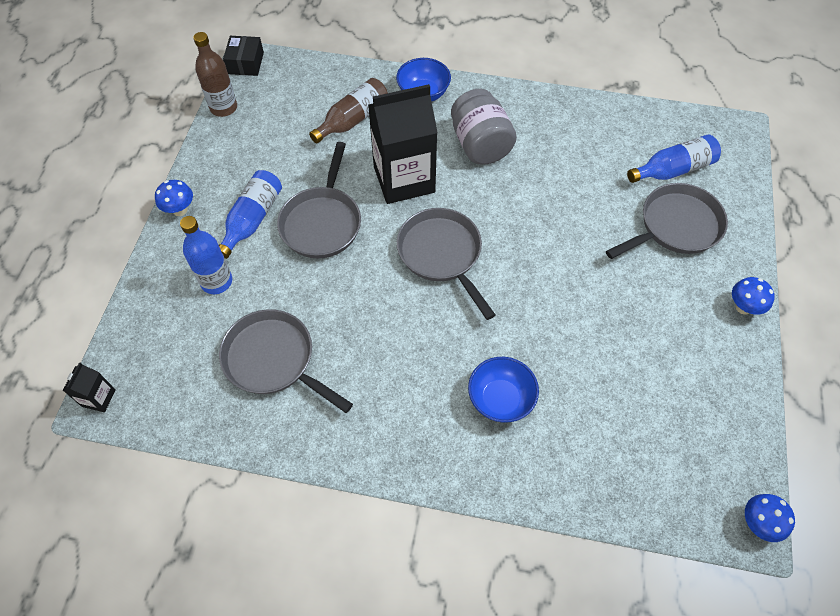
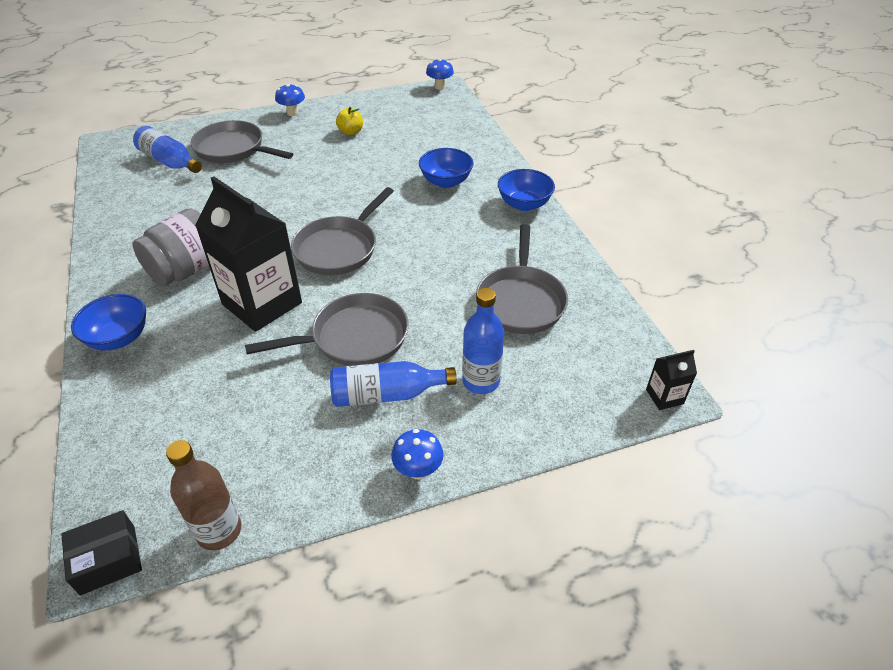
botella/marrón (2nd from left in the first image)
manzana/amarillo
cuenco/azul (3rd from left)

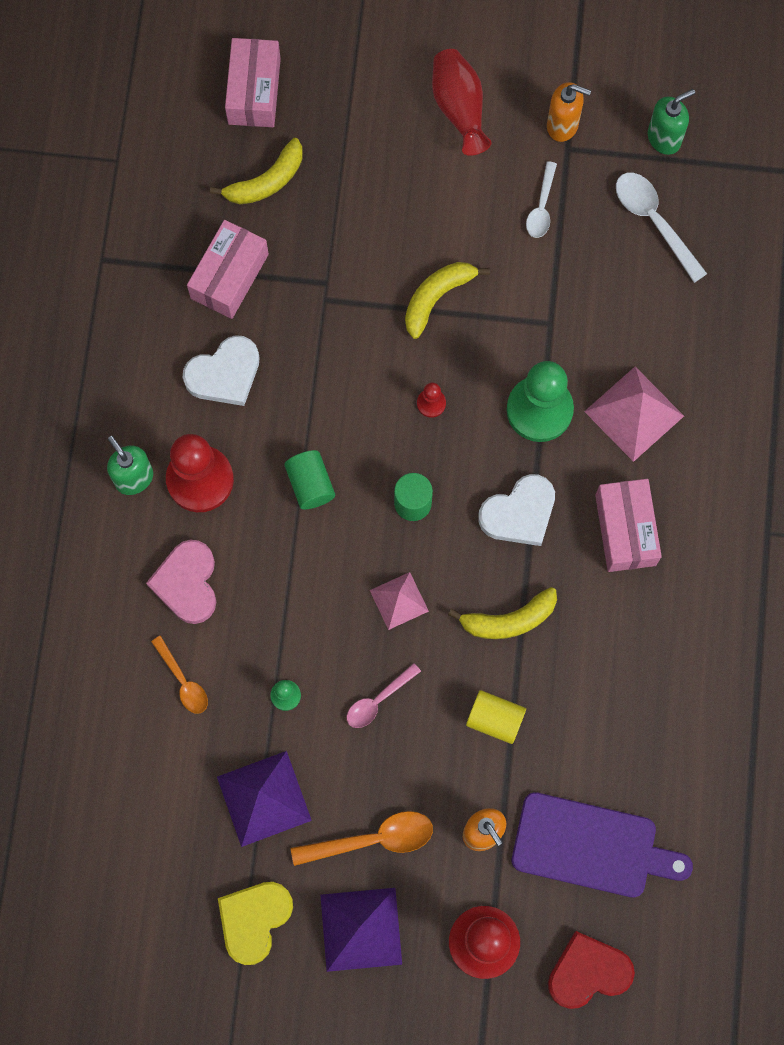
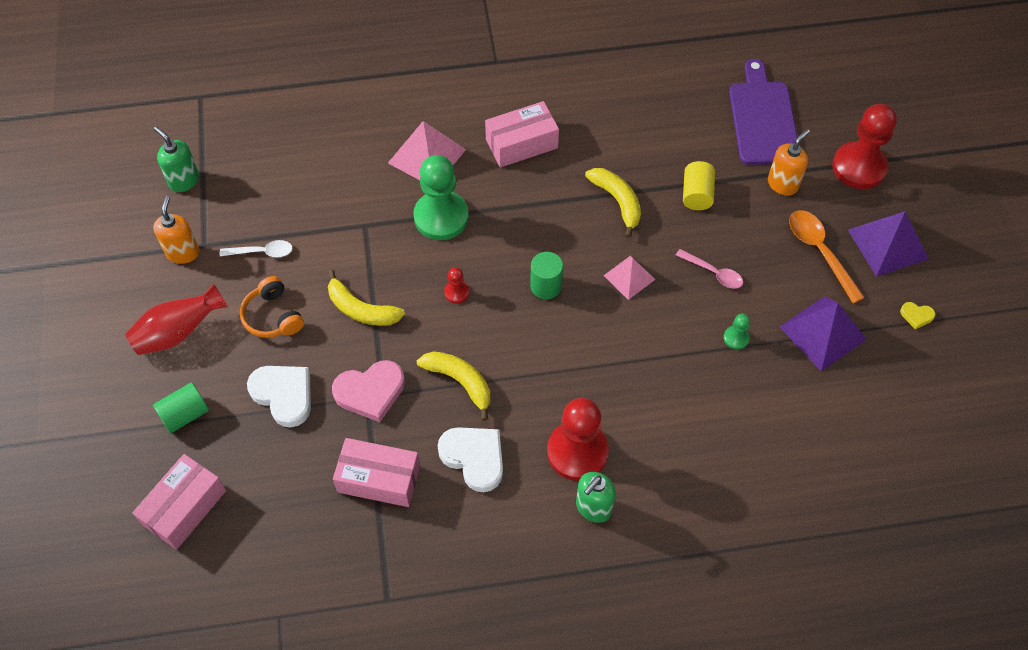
caja/rosa (1st from left)
plátano/amarillo (2nd from left)
cuchara/blanco (2nd from left in the first image)
cilindro/verde (1st from left)
corazón/blanco (1st from left)
corazón/rosa
cuchara/naranja (1st from left in the first image)
corazón/amarillo
corazón/rojo
auriculares/naranja

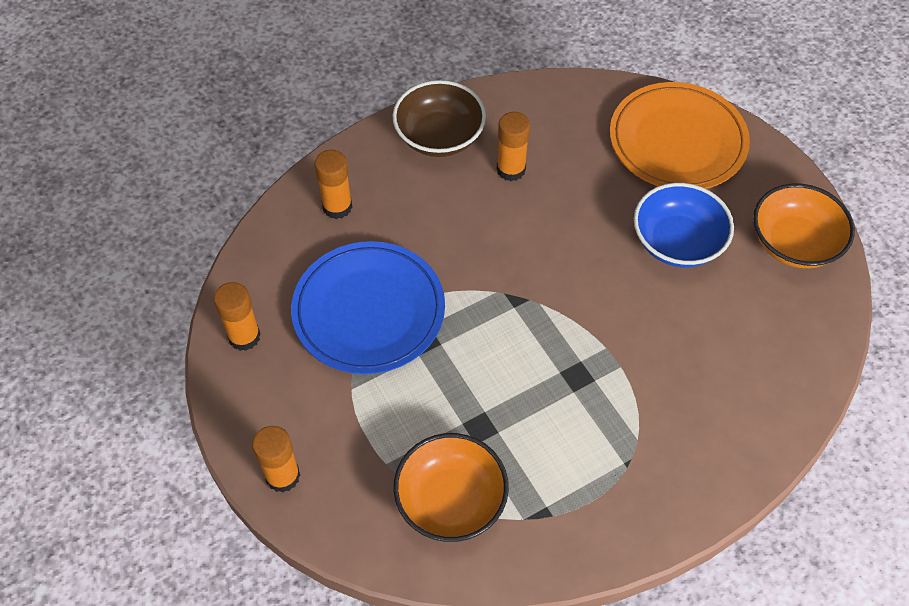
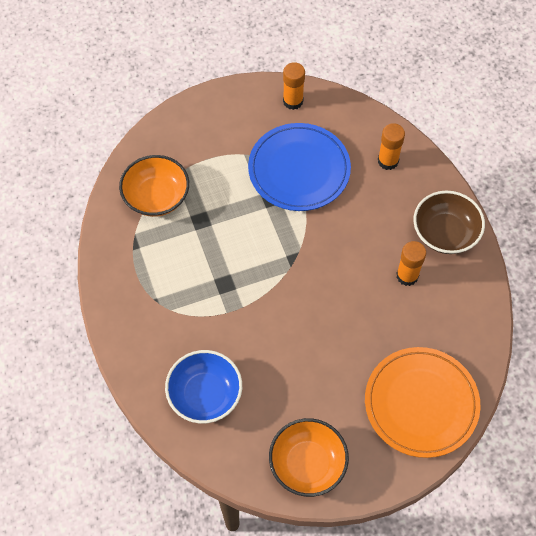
cuenco/azul
barra de pegamento/naranja (2nd from left in the first image)

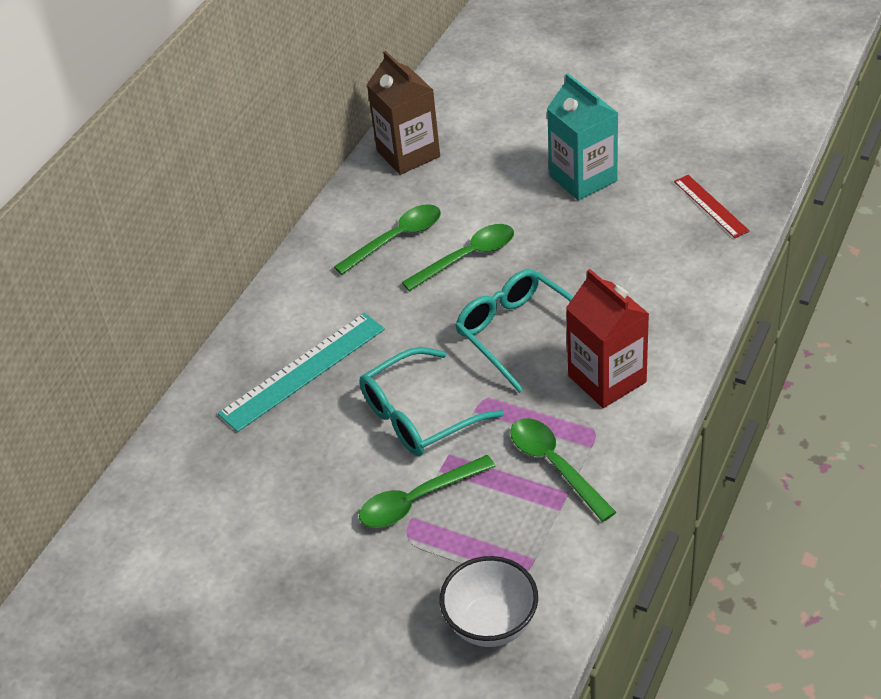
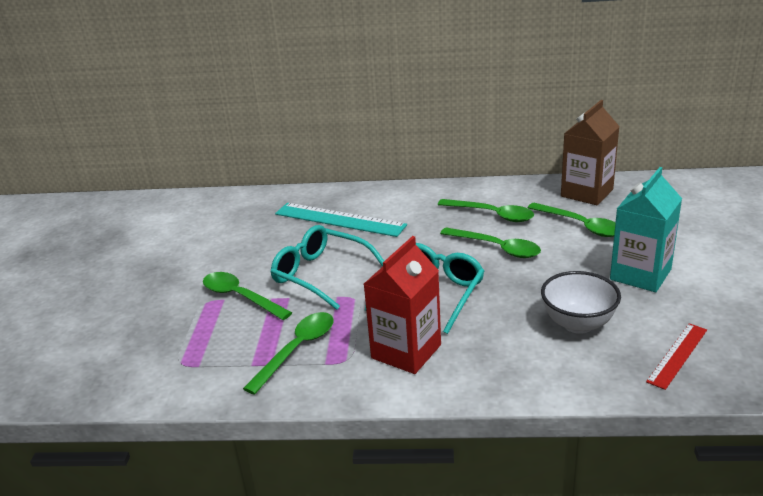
cuenco/blanco
cuchara/verde (5th from left)

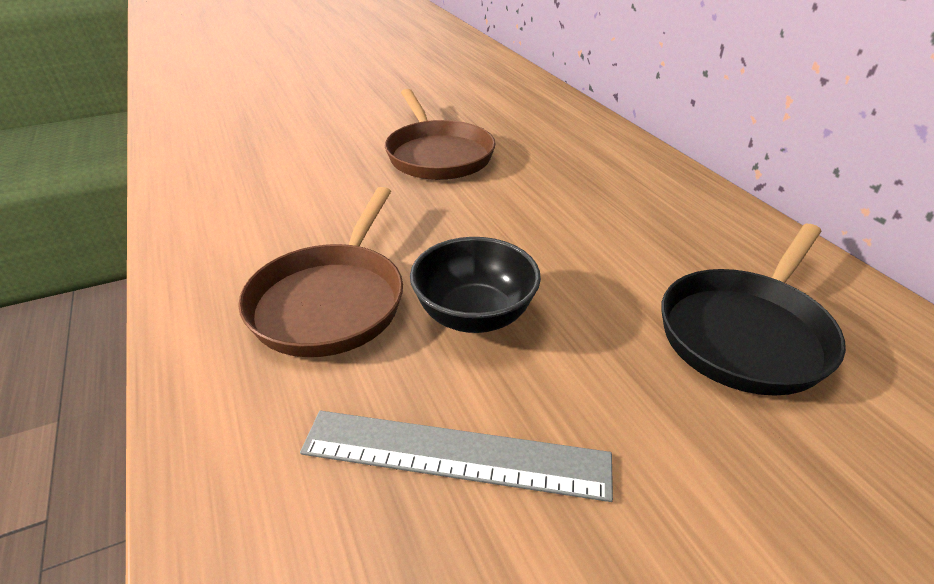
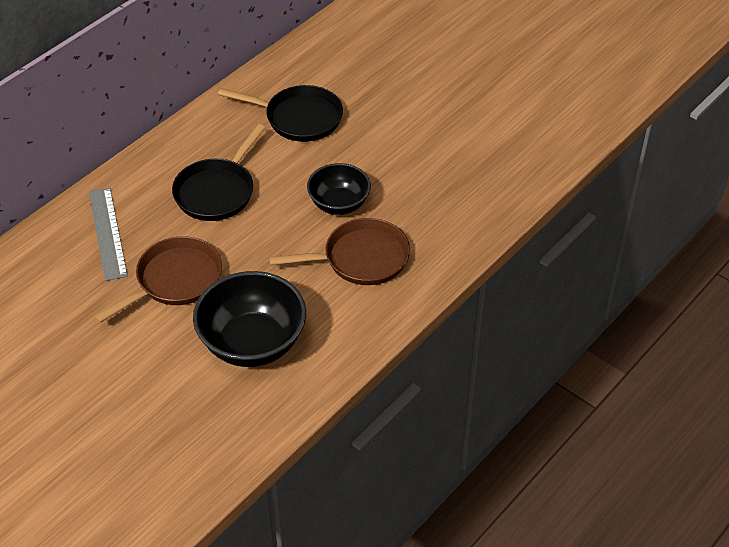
regla/gris
sartén/negro (1st from left)
cuenco/negro (1st from left)

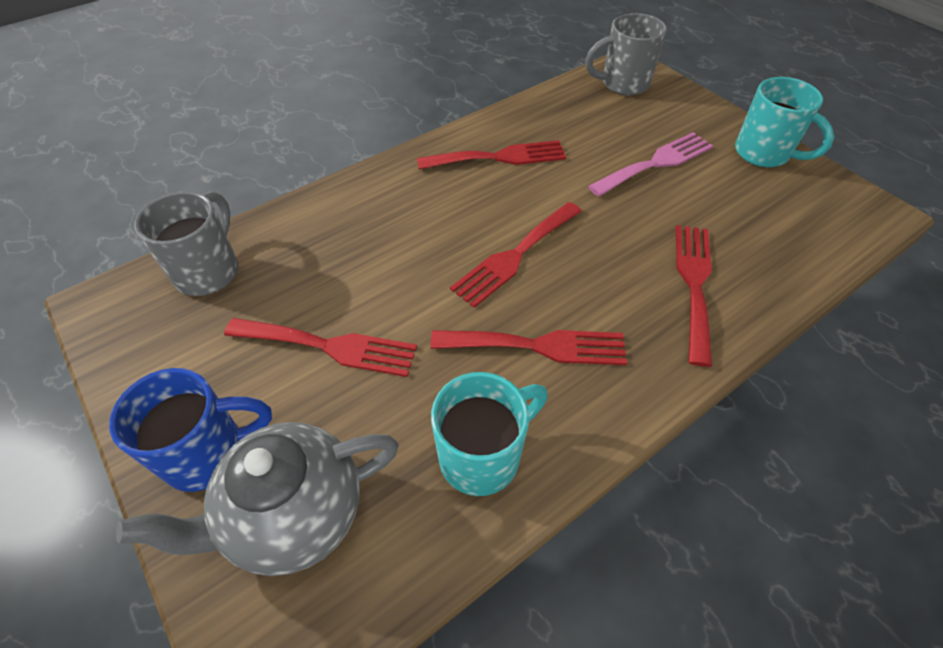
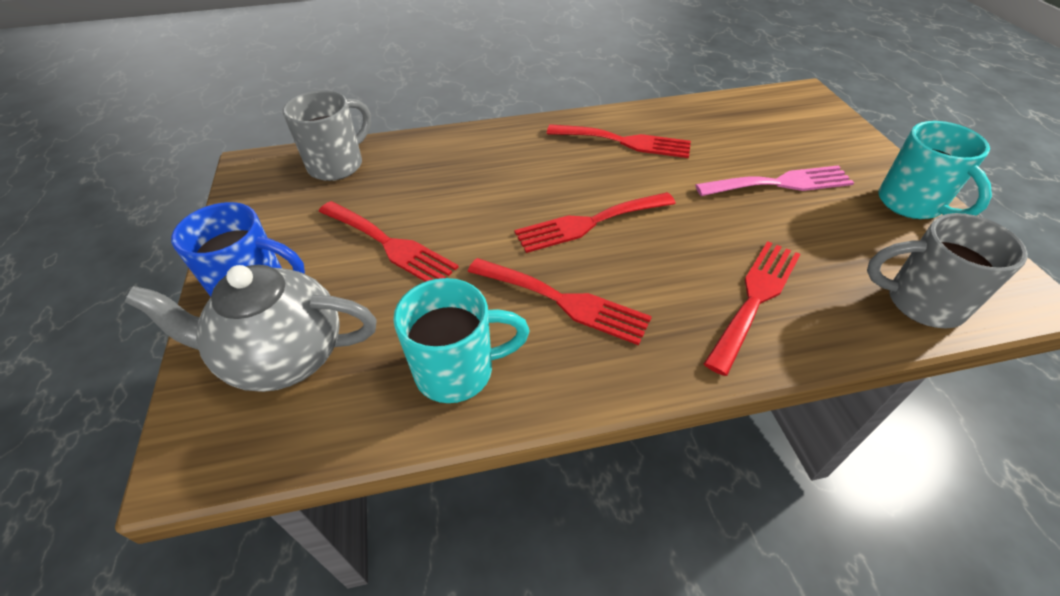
taza/gris (2nd from left)

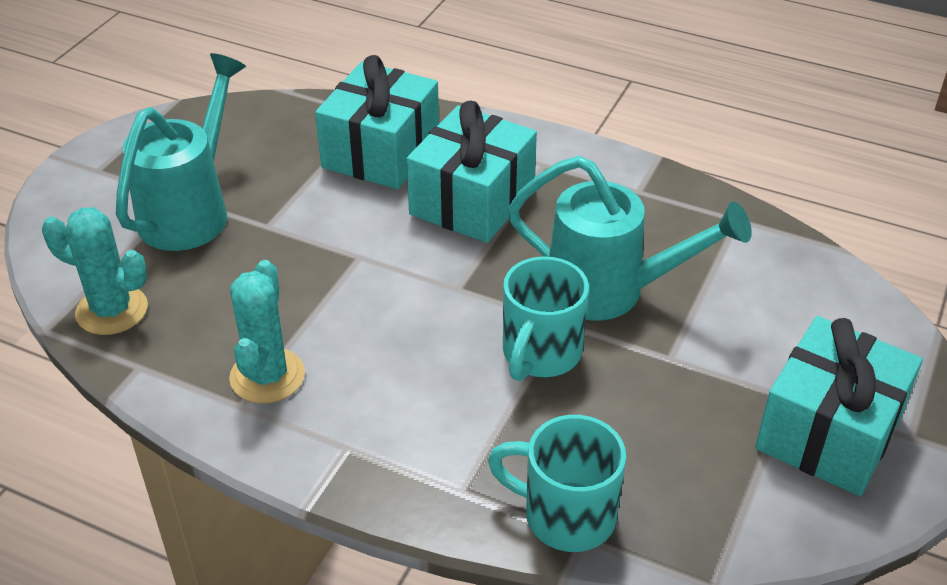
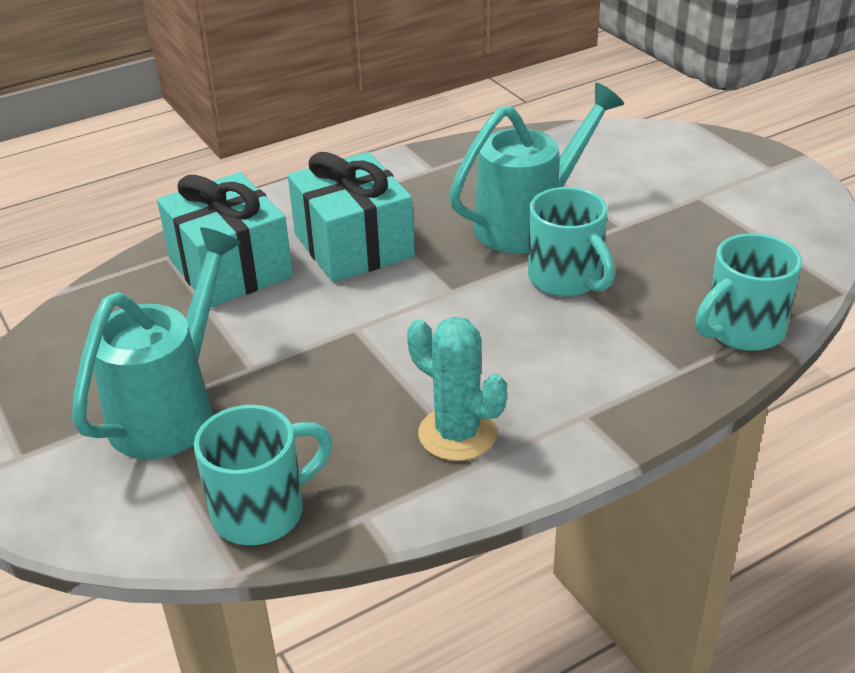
regadera/turquesa (1st from left)
taza/turquesa (1st from left)
regalo/turquesa (3rd from left in the first image)

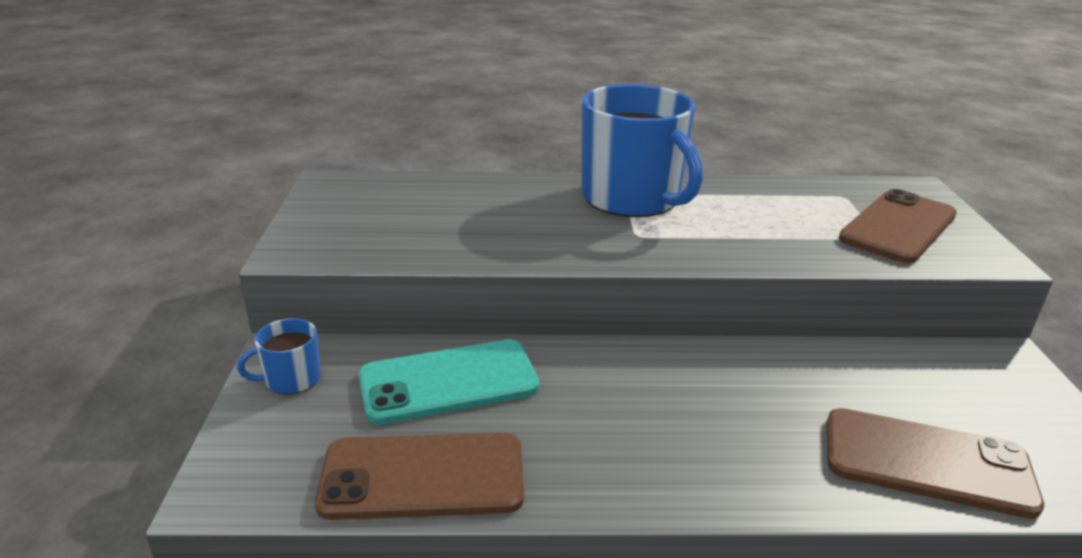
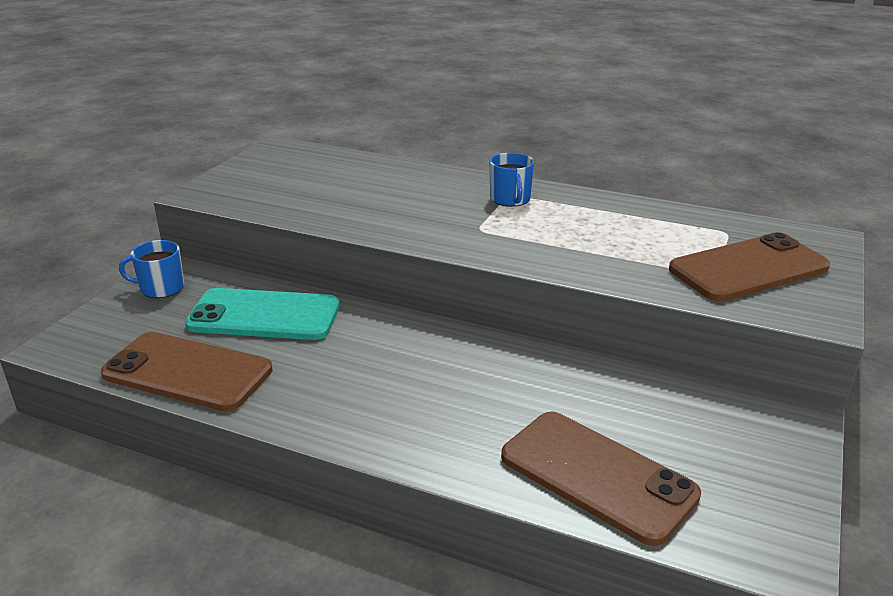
taza/azul (2nd from left)

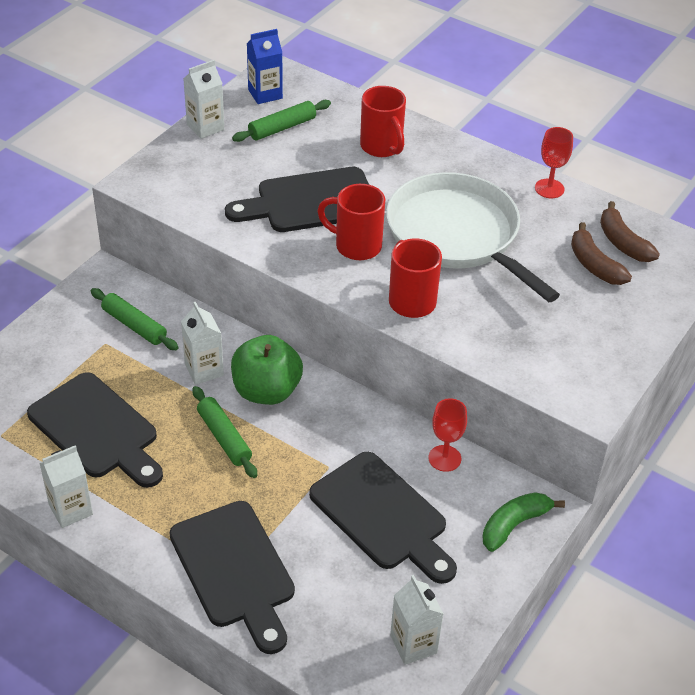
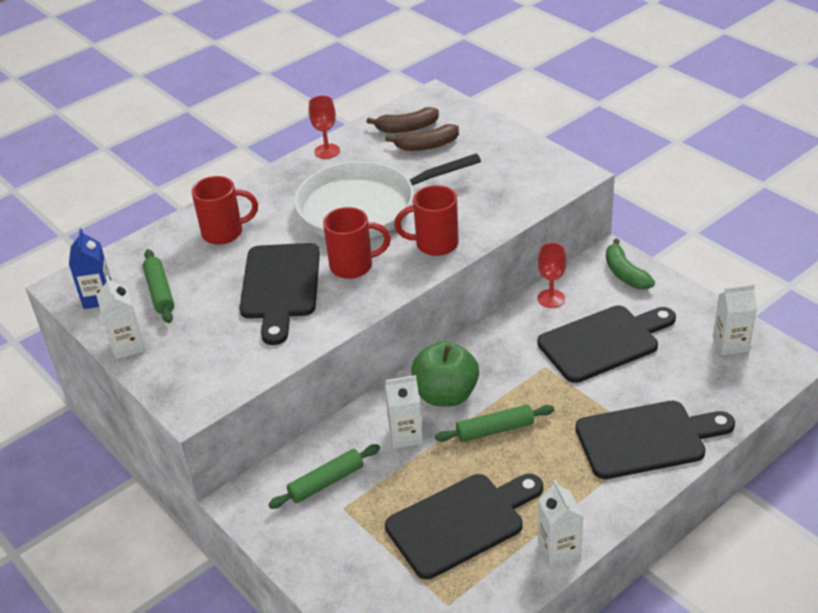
taza/rojo (2nd from left)

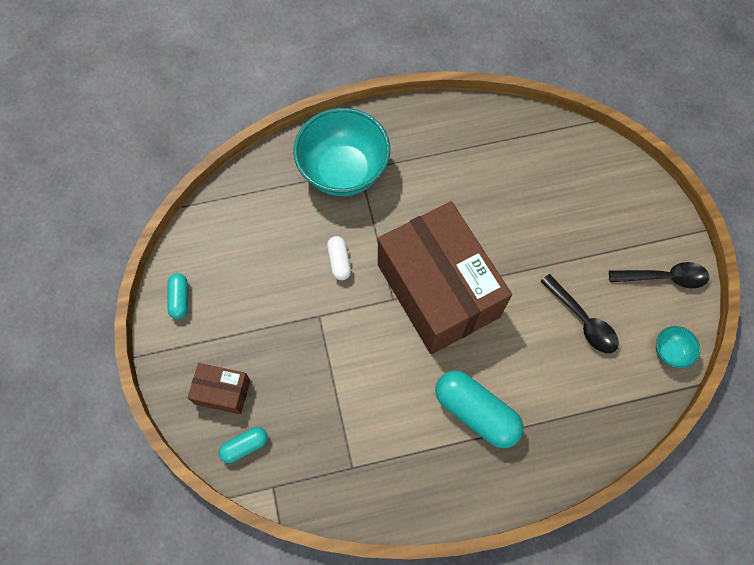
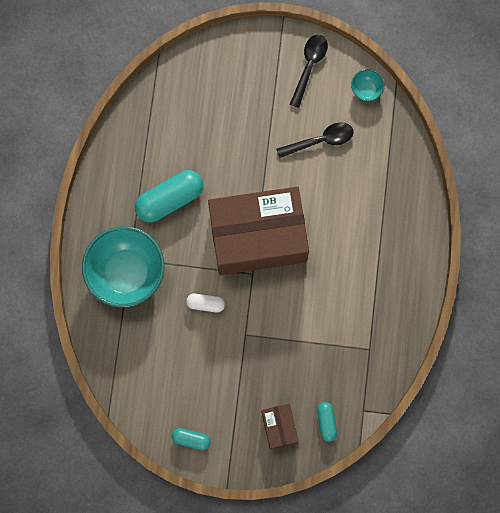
caja/marrón (2nd from left)
cápsula/turquesa (1st from left)

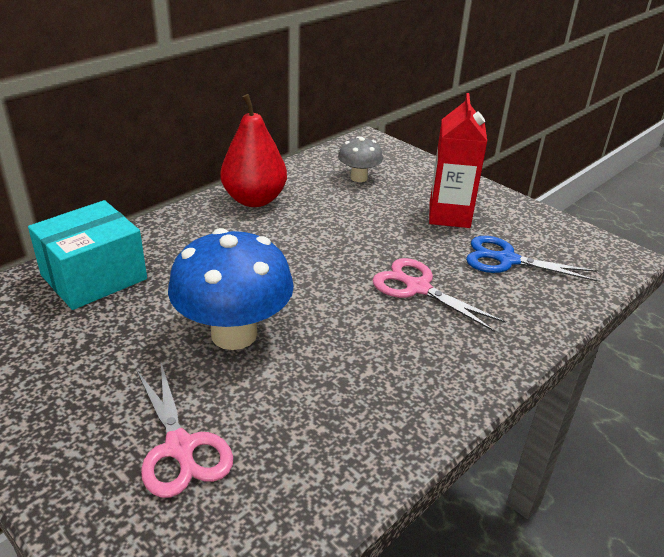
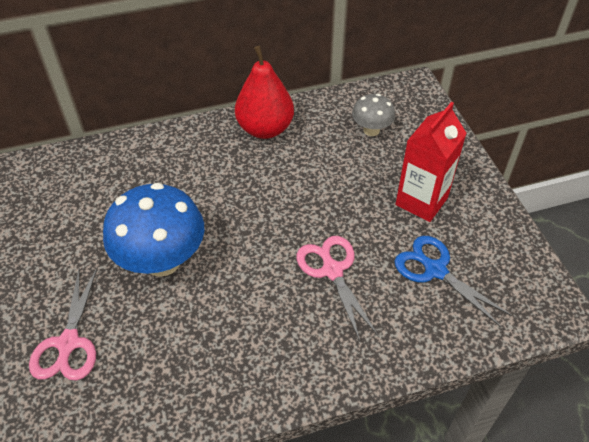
caja/turquesa

